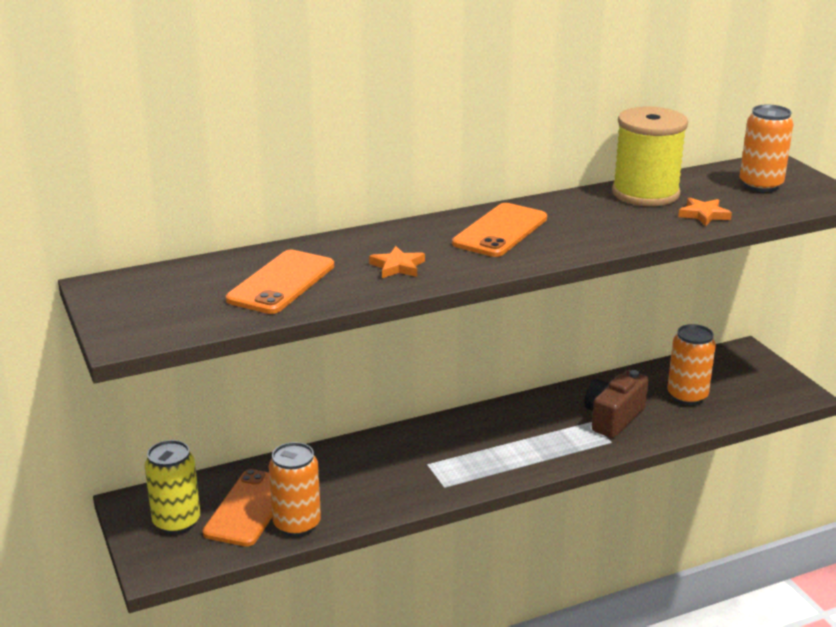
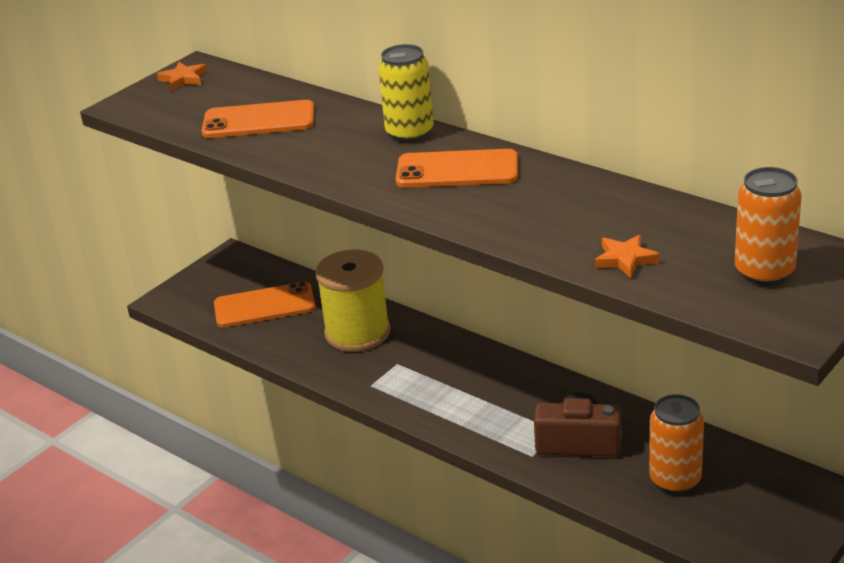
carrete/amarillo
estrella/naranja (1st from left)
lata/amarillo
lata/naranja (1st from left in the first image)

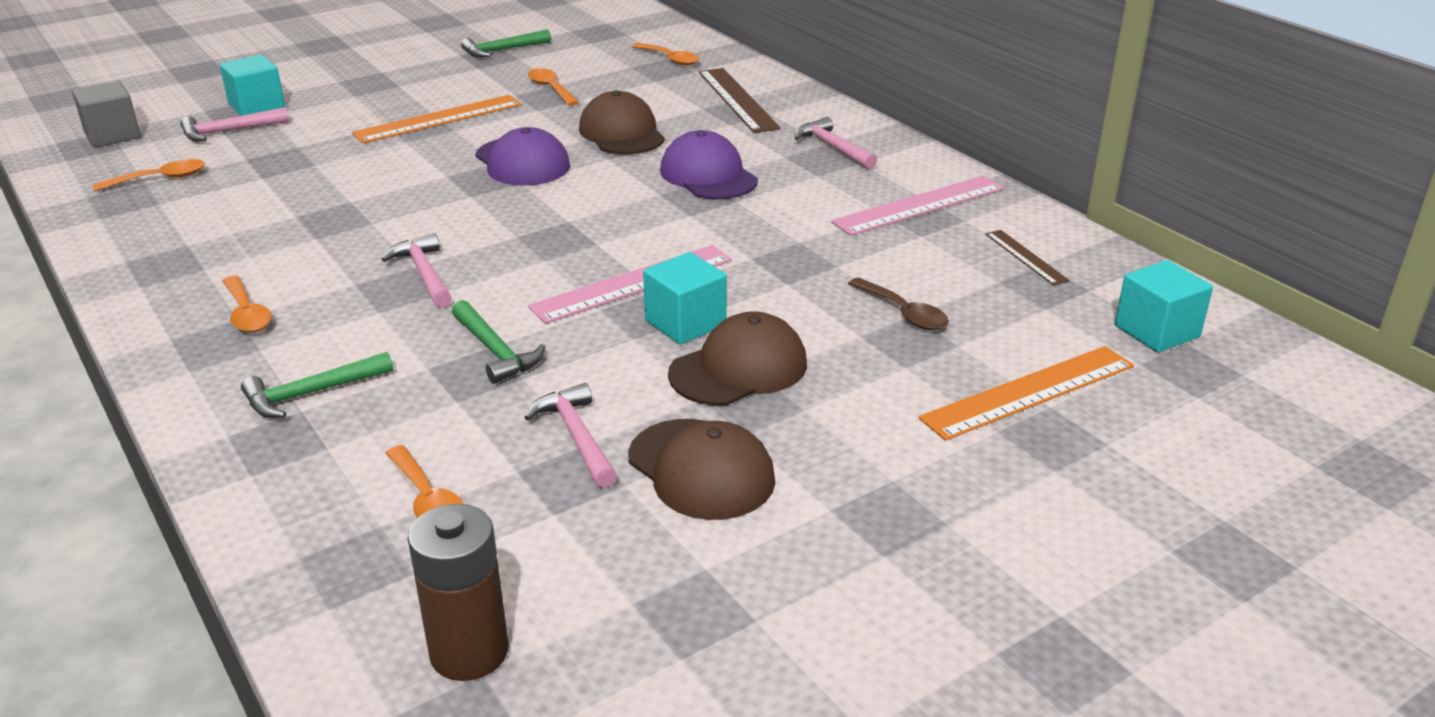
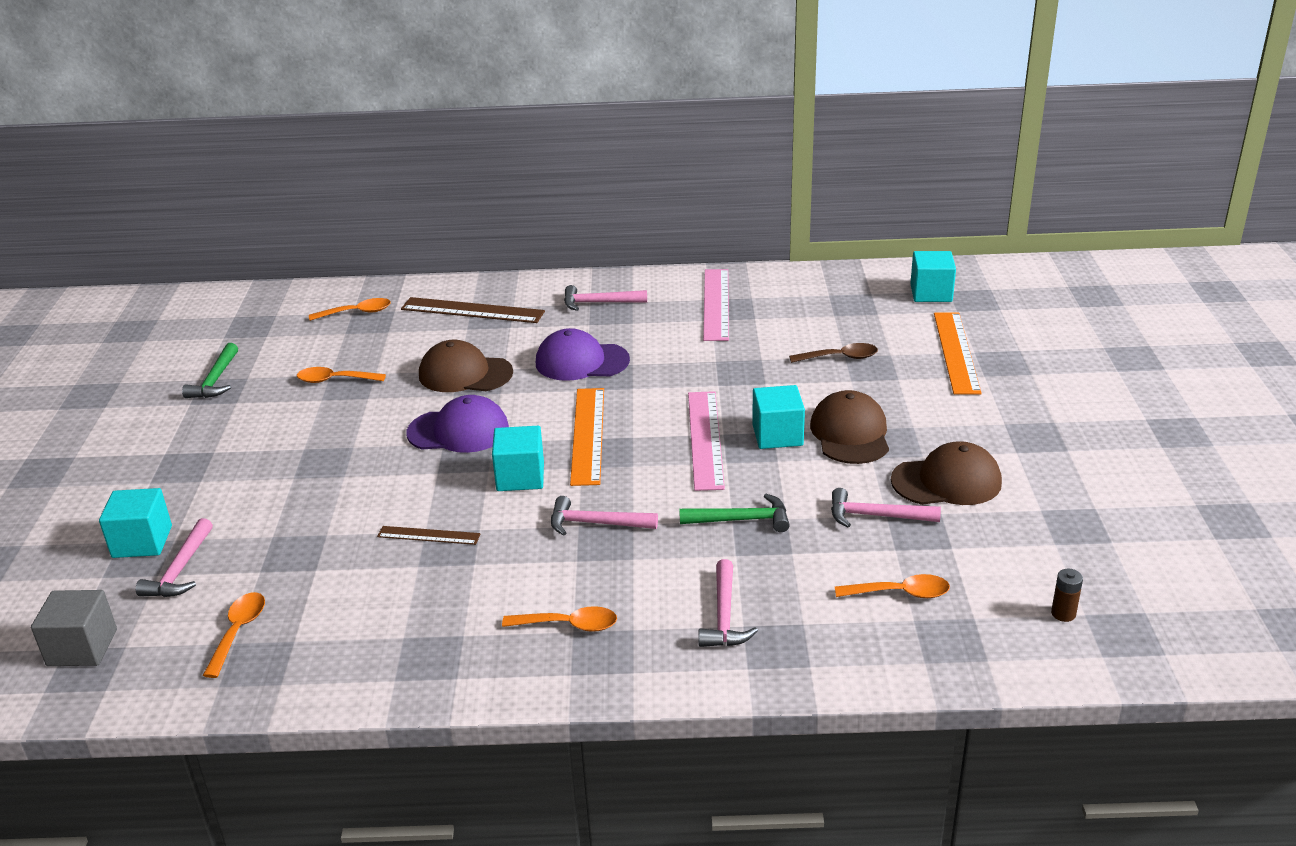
regla/naranja (1st from left)
regla/marrón (1st from left)
martillo/rosa (4th from left)
pila/marrón
cubo/turquesa (2nd from left)

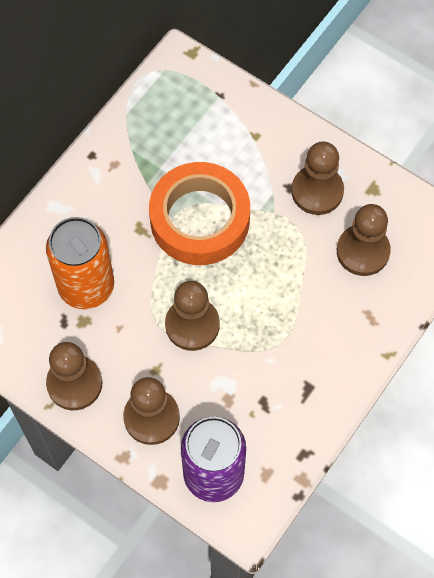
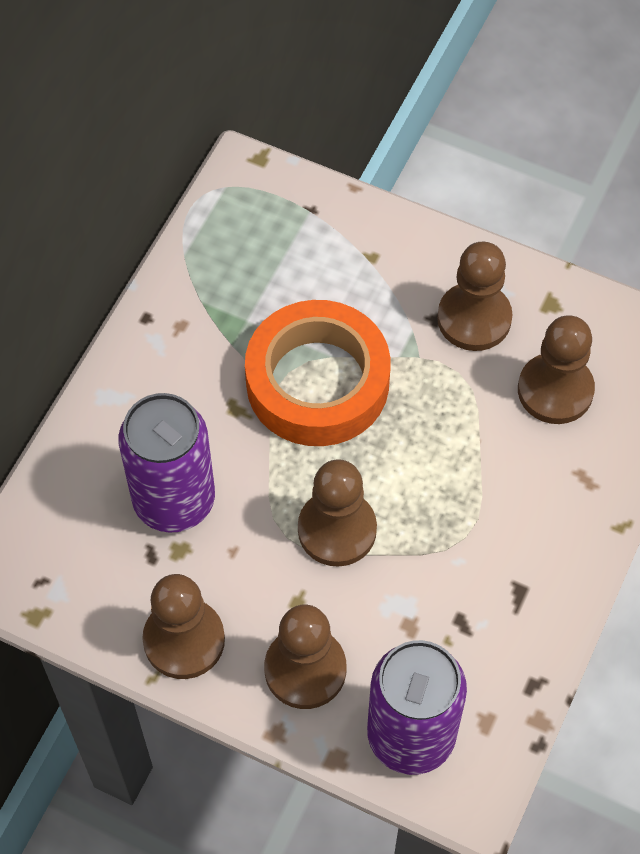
lata/morado (1st from left)

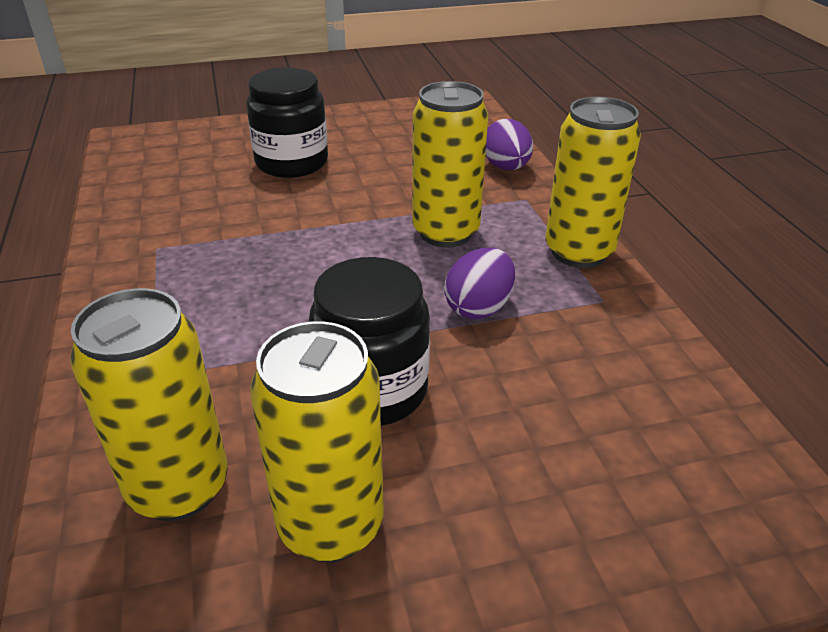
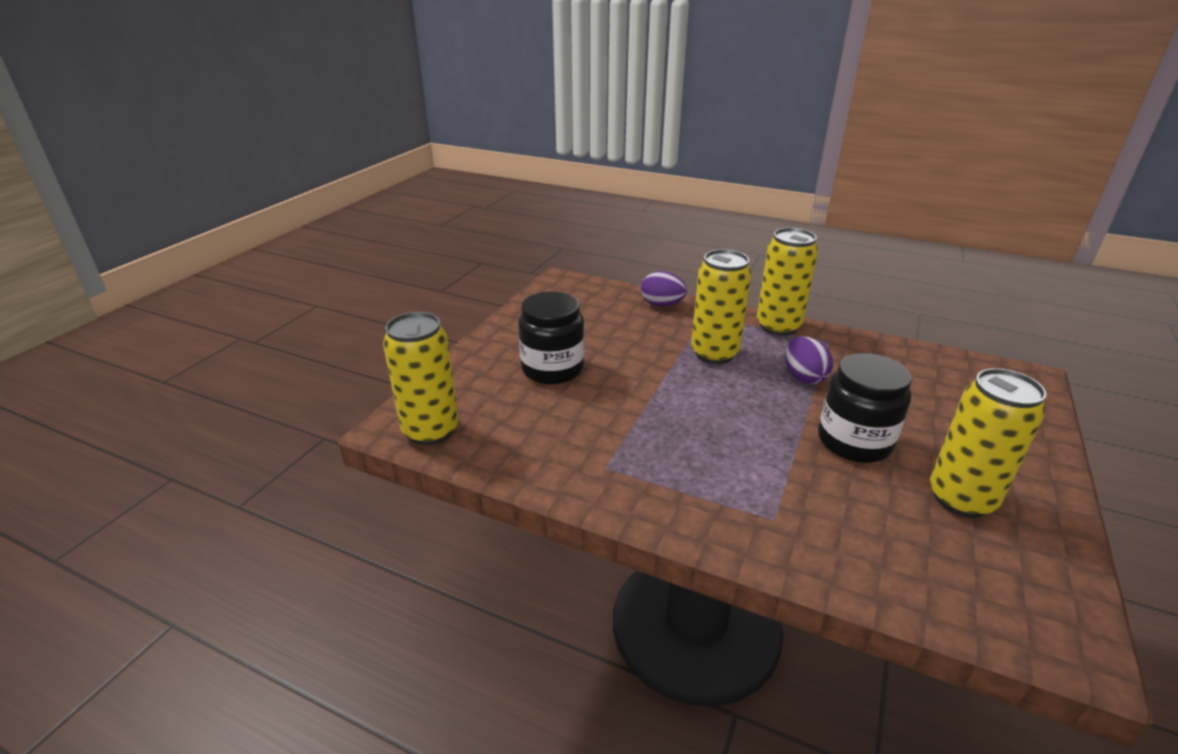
lata/amarillo (1st from left)

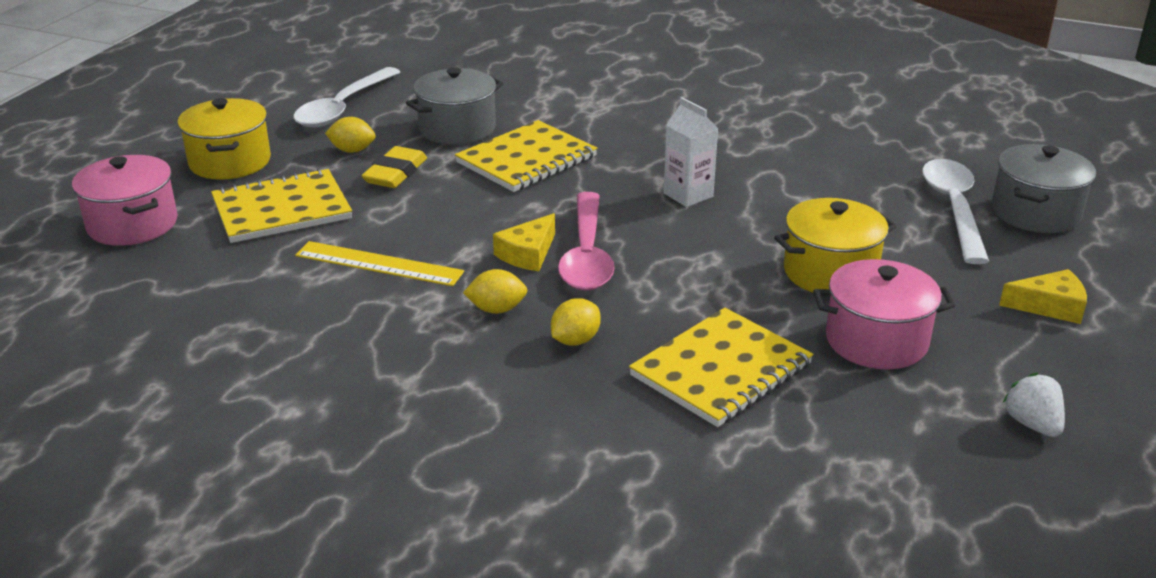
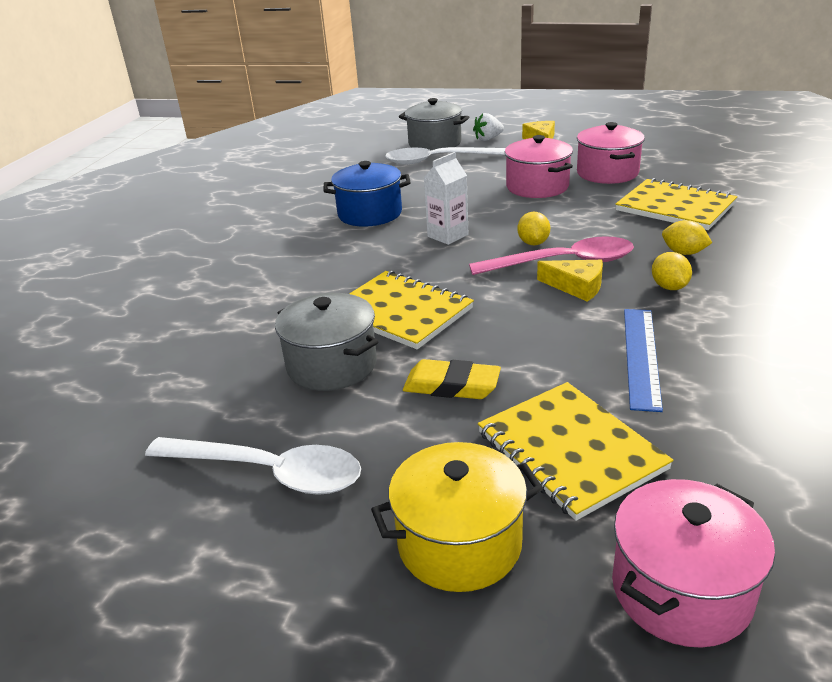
limón/amarillo (1st from left)
olla/rosa (1st from left)
regla/azul
fresa/blanco
olla/azul

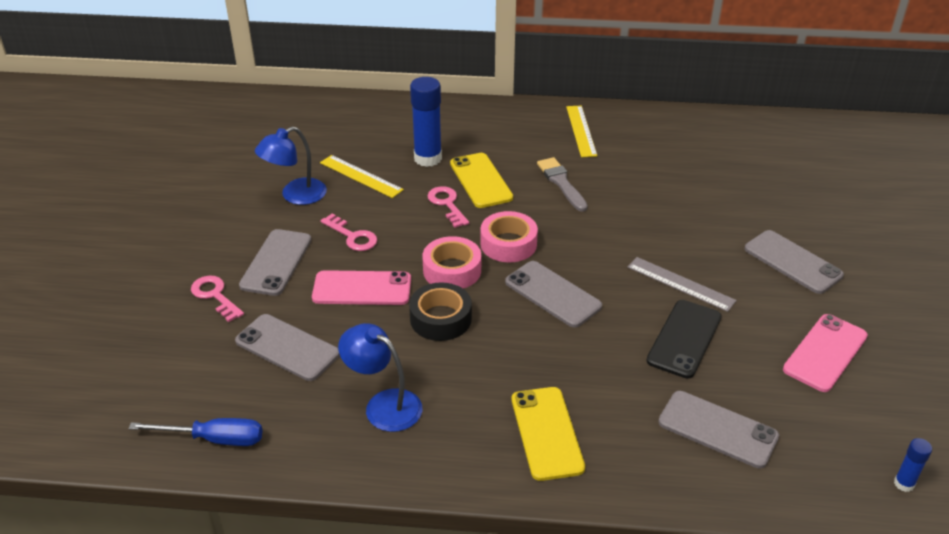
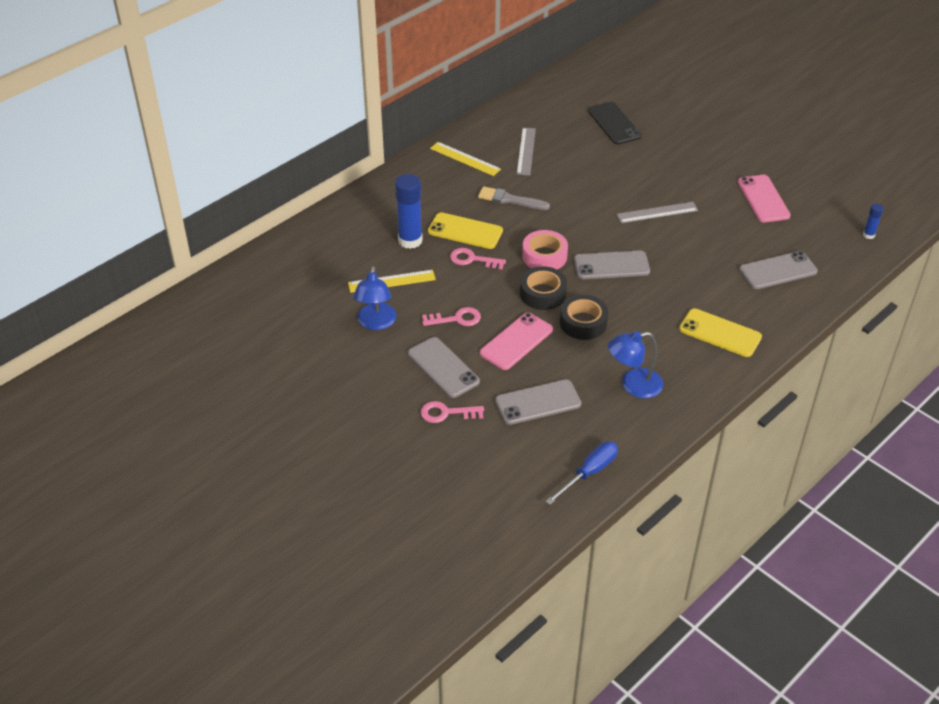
móvil/gris (5th from left in the first image)
cinta adhesiva/negro (1st from left)
móvil/negro
regla/gris (1st from left)

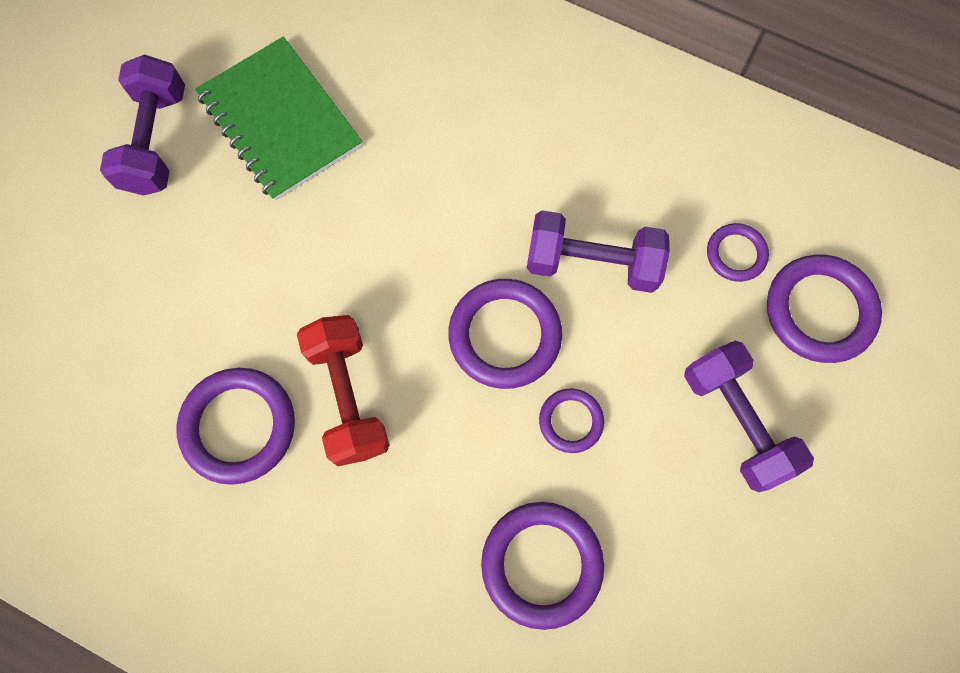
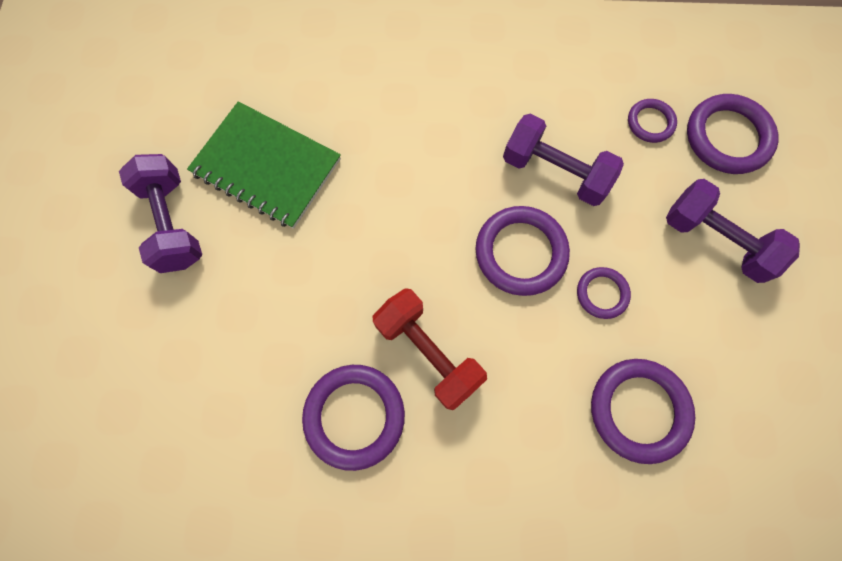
mancuerna/morado (2nd from left)

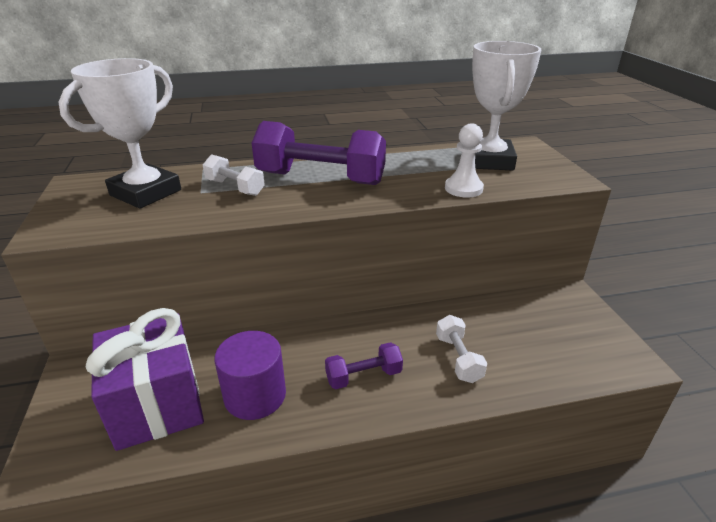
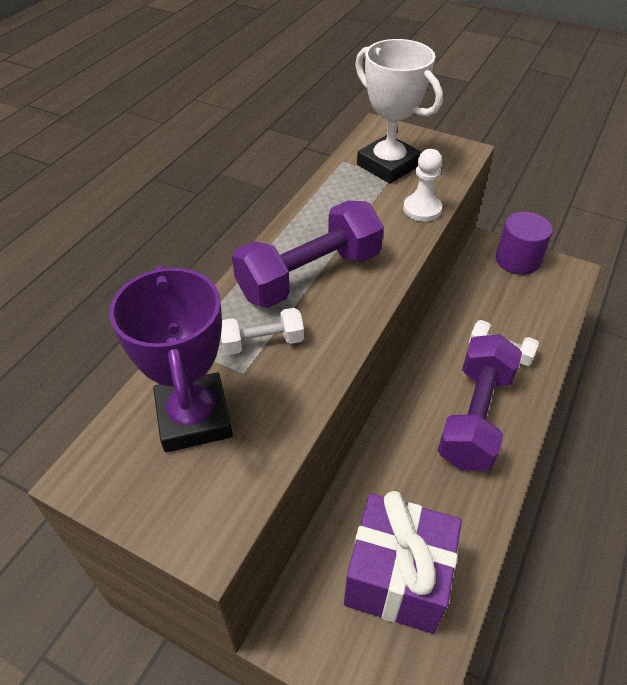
trofeo/morado
cilindro/morado
mancuerna/morado (2nd from left)

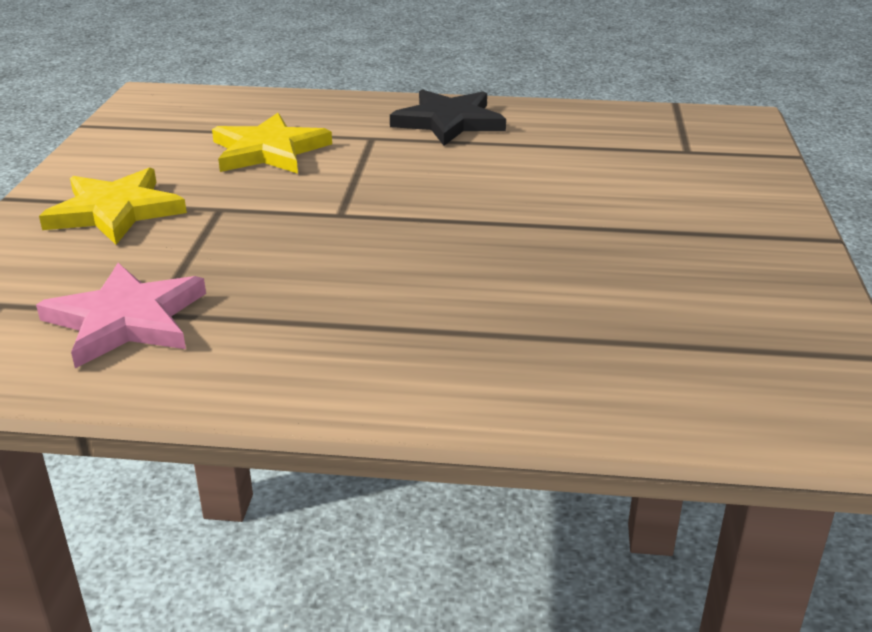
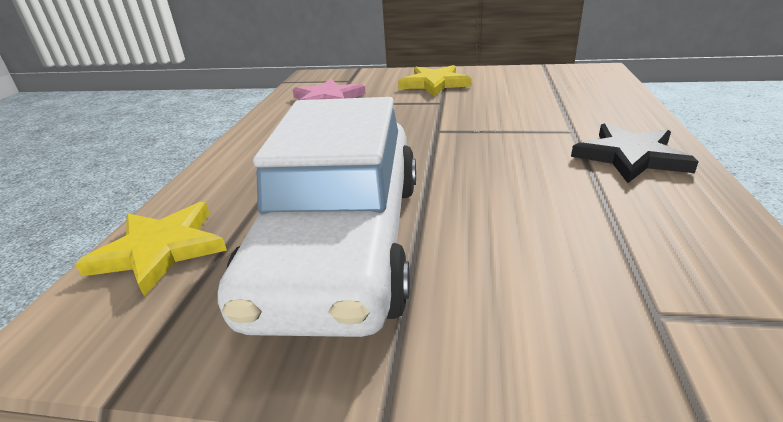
estrella/amarillo (1st from left)
coche/blanco

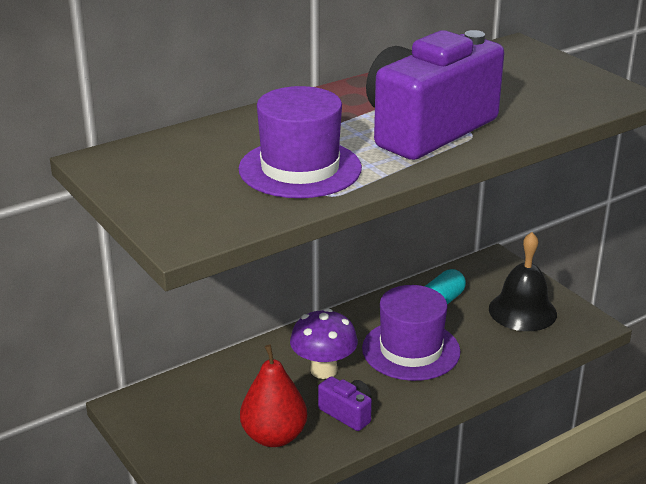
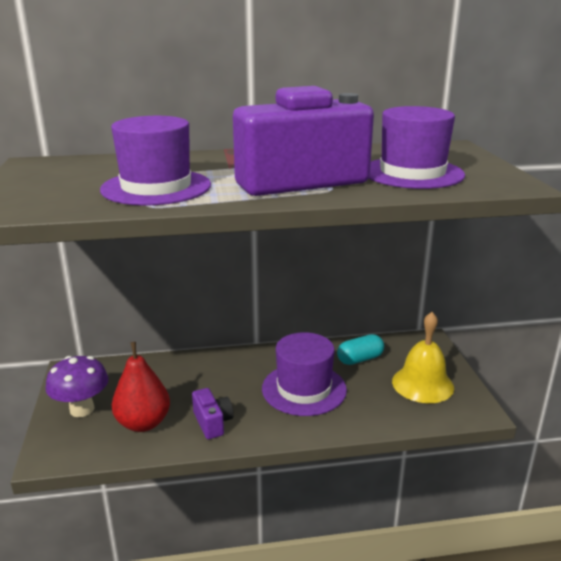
campana/amarillo
seta/morado
sombrero/morado (3rd from left)

